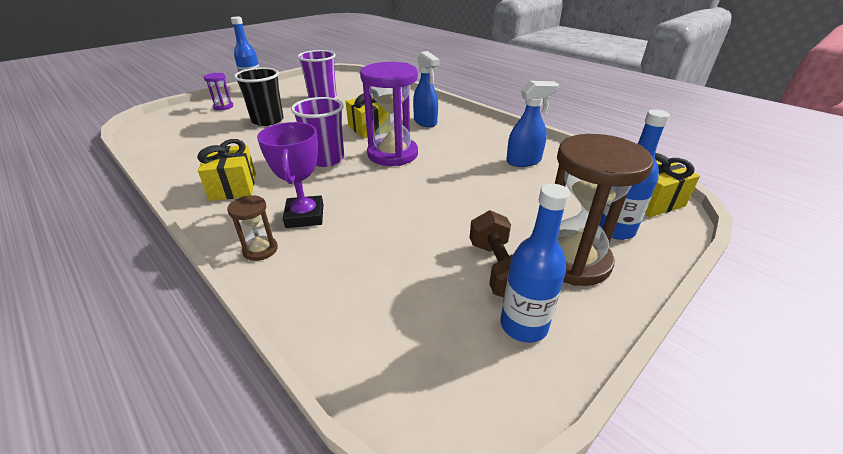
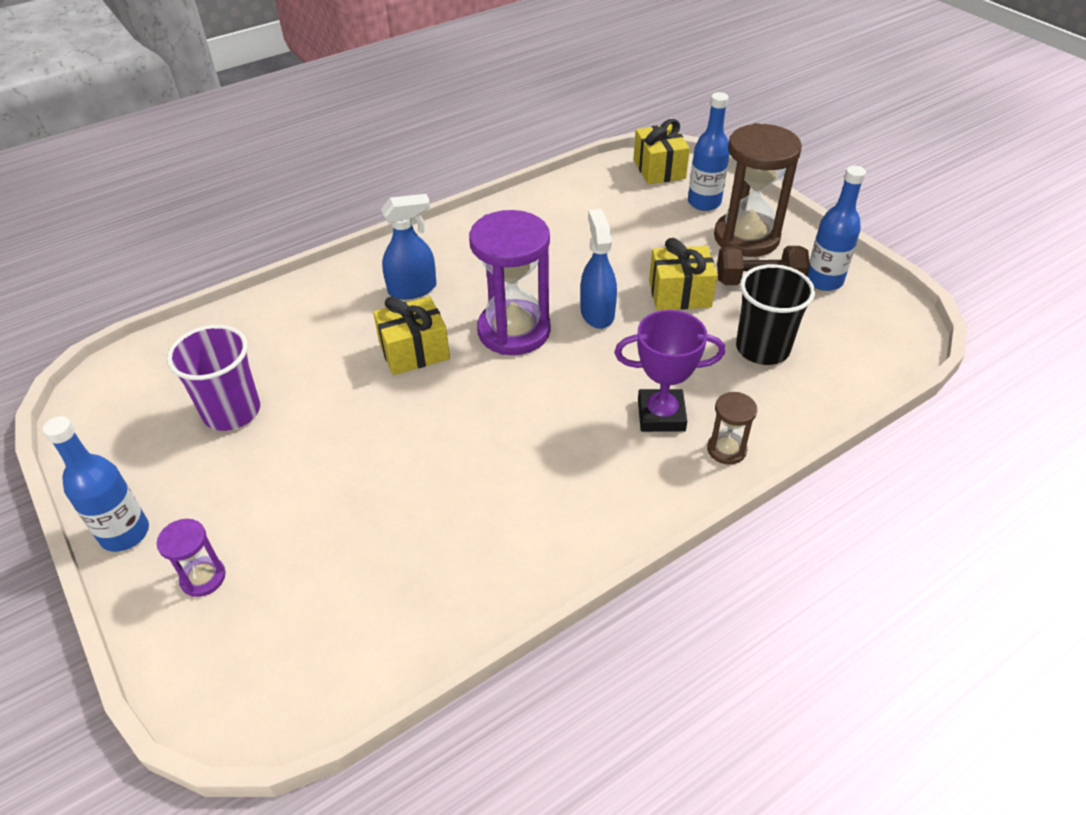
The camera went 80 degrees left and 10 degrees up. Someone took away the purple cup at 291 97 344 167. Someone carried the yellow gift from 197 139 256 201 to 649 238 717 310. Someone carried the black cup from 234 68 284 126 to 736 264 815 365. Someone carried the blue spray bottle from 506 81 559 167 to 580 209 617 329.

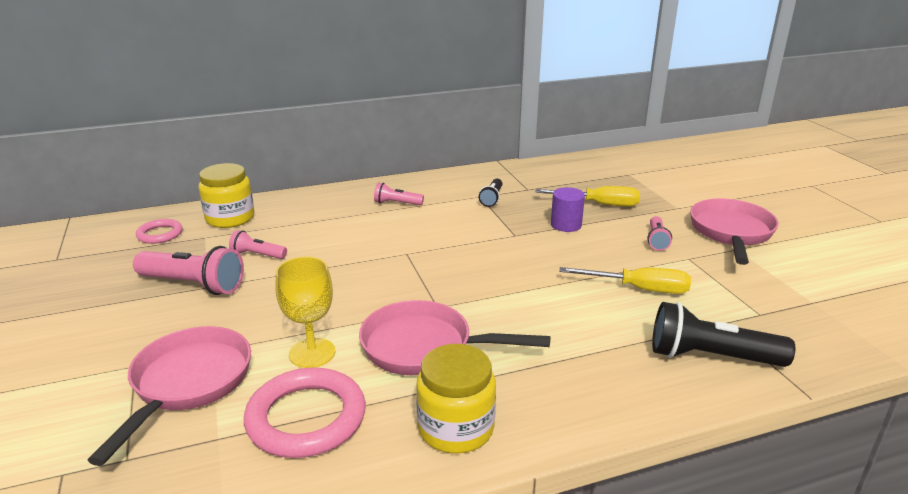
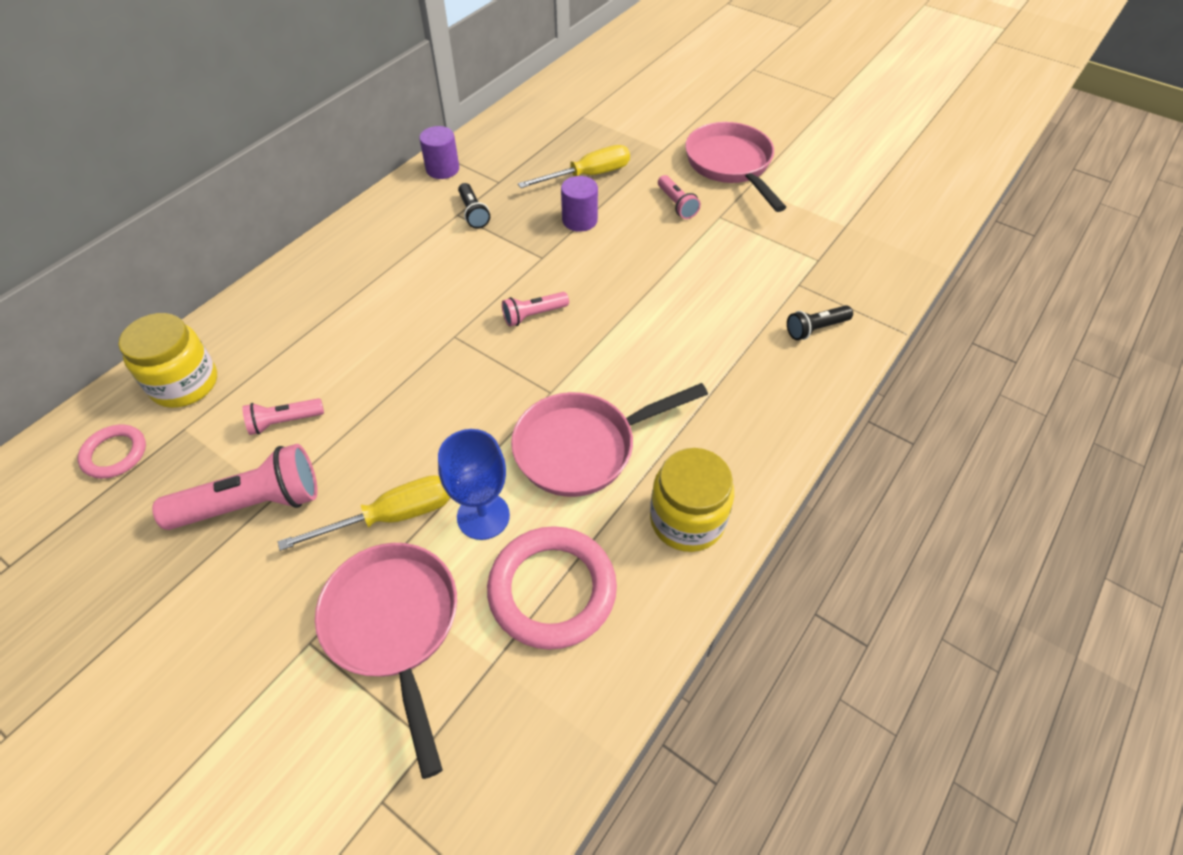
The camera went 35 degrees left and 25 degrees up. Someone put down the purple cylinder at 419 126 459 179. Someone carried the pink flashlight from 374 183 424 205 to 502 292 569 327. Someone carried the yellow screwdriver from 559 267 691 294 to 278 475 450 551. Someone repainted the yellow goblet at 275 257 335 368, which became the blue goblet at 438 429 510 540. Someone scaled the black flashlight at 652 302 795 367 by 0.54.

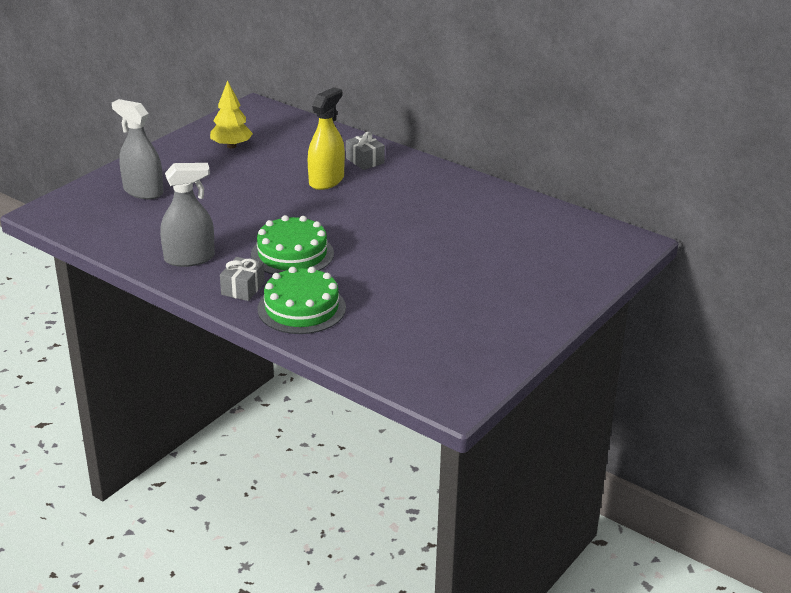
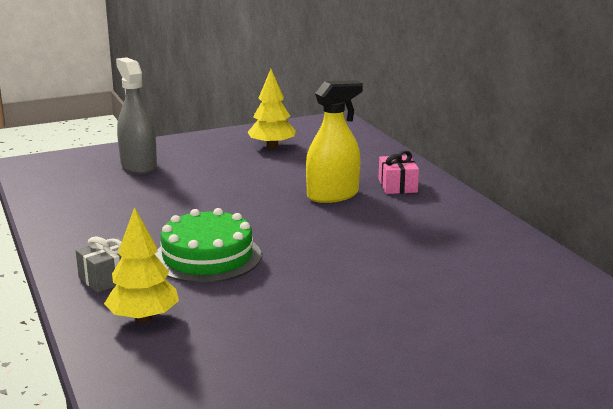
The camera went 30 degrees right and 10 degrees down. Someone took away the grey spray bottle at 160 163 215 267. Someone swapped the green cake at 257 267 346 334 for the yellow tree at 104 207 179 323. Someone repainted the grey gift at 346 132 385 170, which became the pink gift at 379 151 419 194.

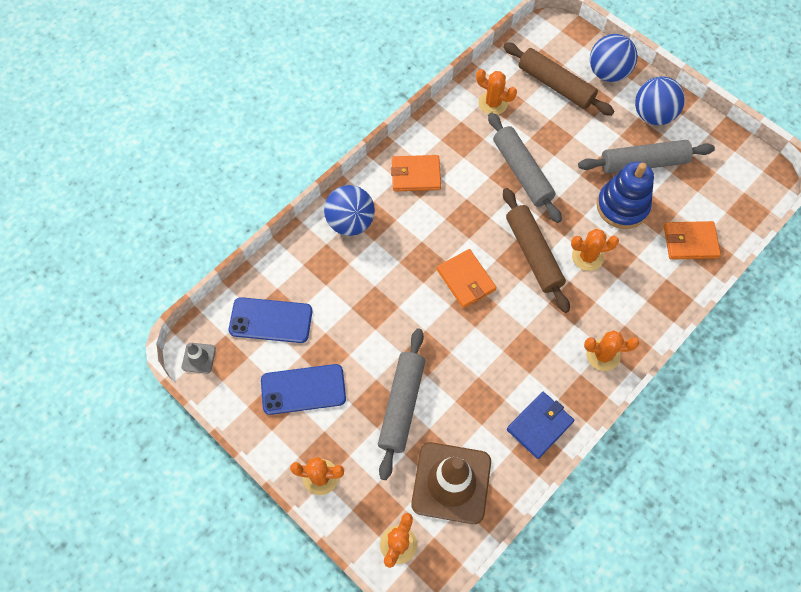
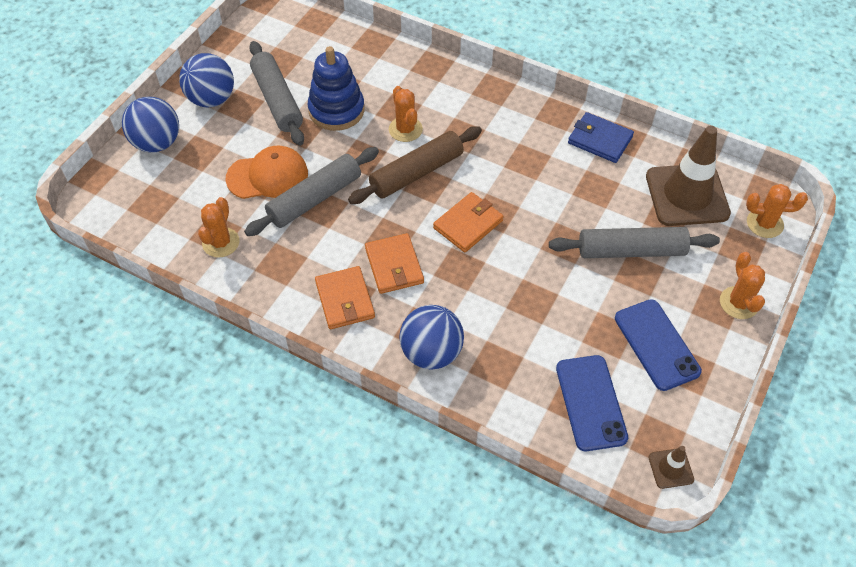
The camera went 105 degrees left and 10 degrees down. Someone took away the brown rolling pin at 503 42 614 116. Someone took away the orange cactus at 584 330 639 371. Someone put down the orange cap at 225 146 308 199. Someone carried the orange wallet from 664 221 721 260 to 365 233 424 294. Someone repainted the grey traffic cone at 182 343 216 374, which became the brown traffic cone at 649 446 694 489.

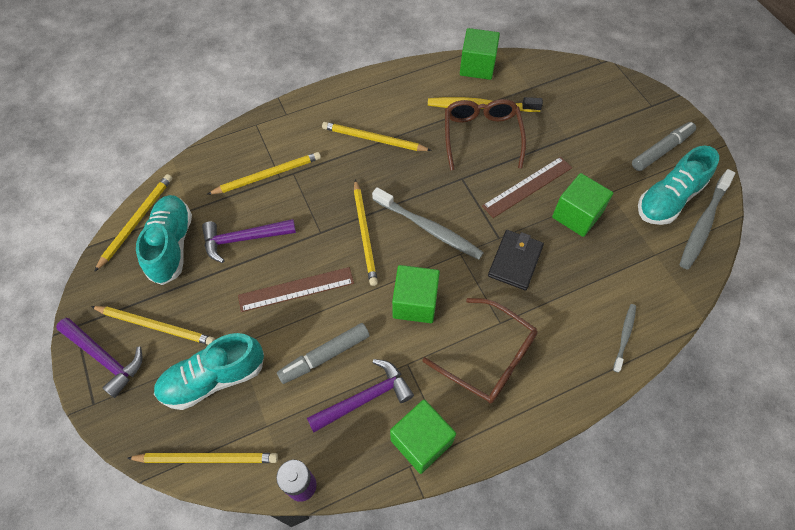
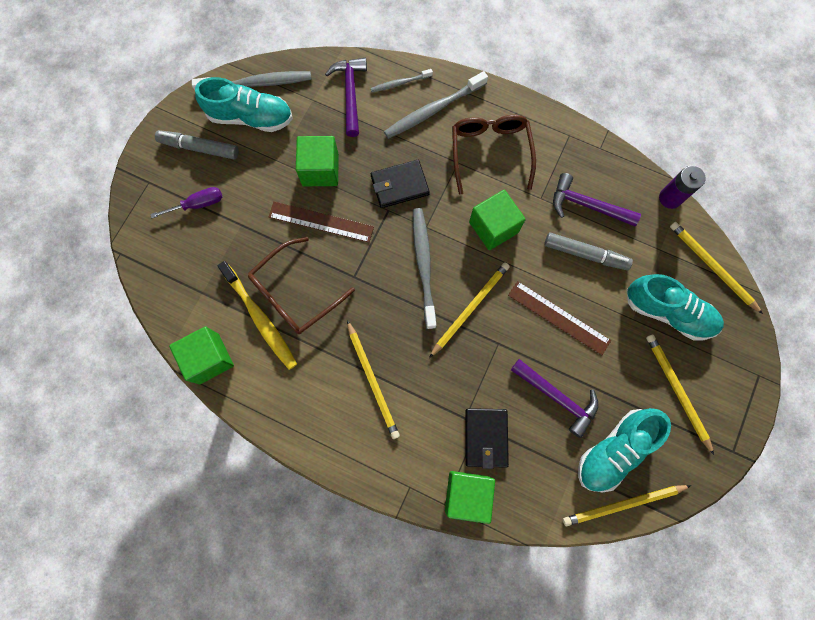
The camera went 130 degrees left and 15 degrees up. Someone put down the purple screwdriver at 150 187 222 218. Someone put down the grey toothbrush at 384 71 488 139. Someone carried the purple hammer from 56 318 142 398 to 325 58 367 137. Someone carried the green cube from 390 400 456 474 to 445 471 495 524. Someone swapped the yellow pencil at 207 152 321 195 for the black wallet at 465 408 509 469.

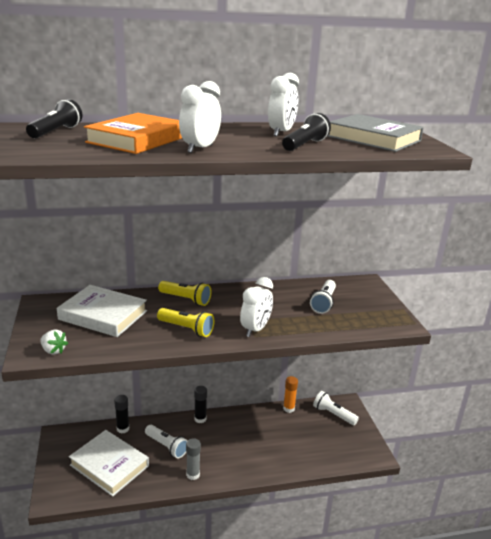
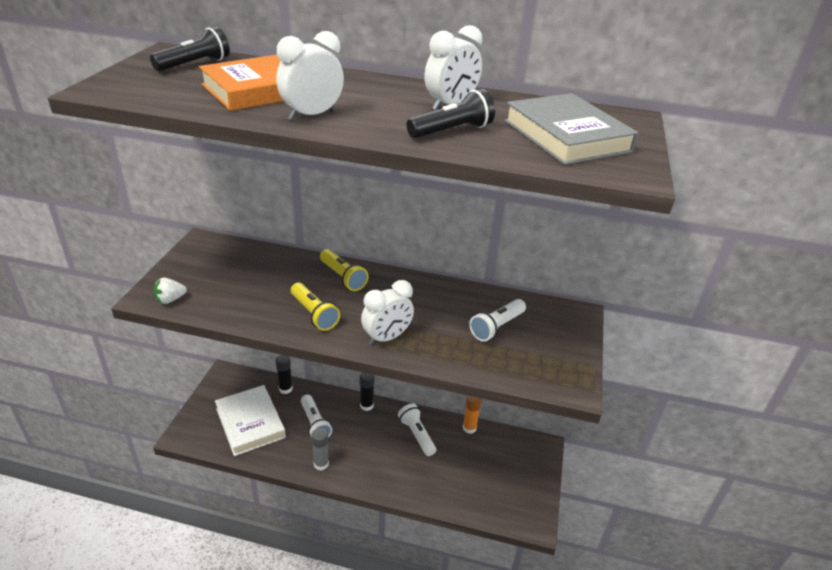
The camera went 25 degrees right and 10 degrees up. Someone took away the white book at 57 285 147 337. Someone carried the white flashlight from 313 391 359 425 to 398 403 436 456. Someone rotated the white strawberry at 40 330 68 355 by 90 degrees clockwise.

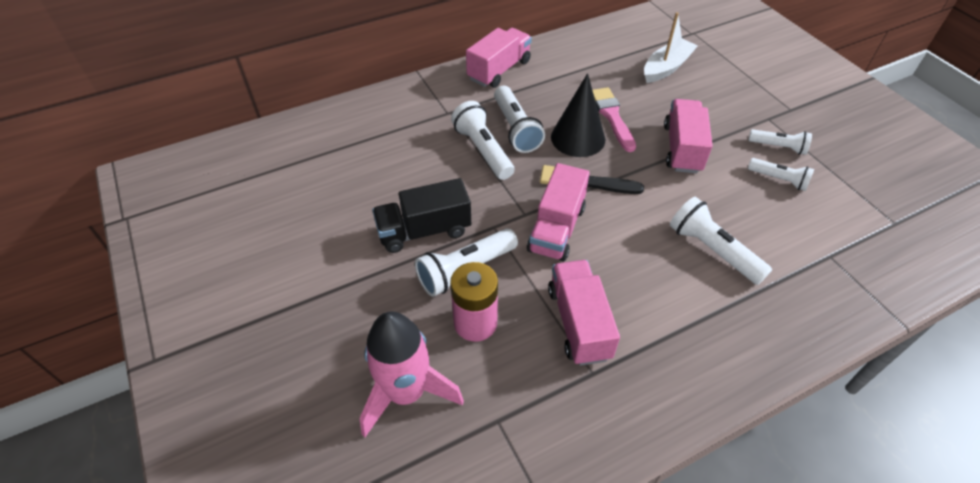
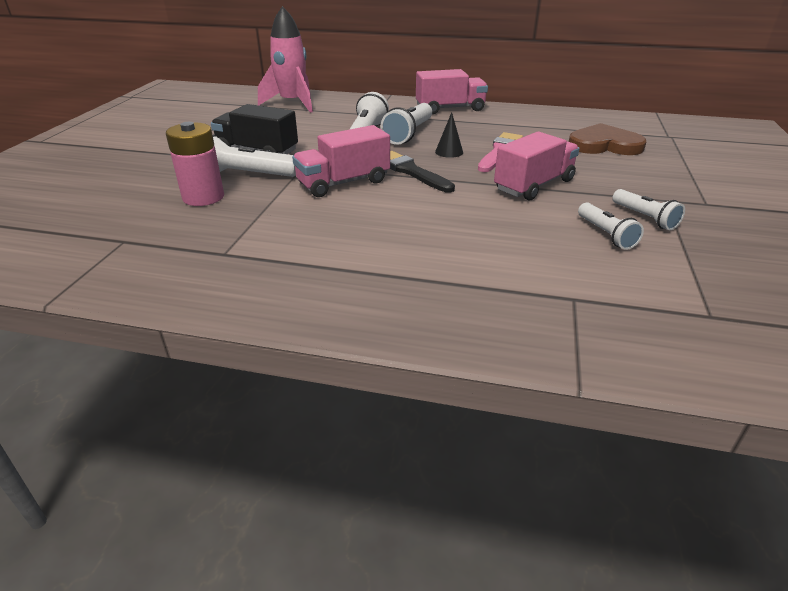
The camera went 40 degrees right and 15 degrees down. Someone took away the pink truck at 548 260 620 366. Someone took away the white flashlight at 670 197 772 285. Someone carried the pink rocket from 359 311 464 437 to 258 6 313 113. Someone swapped the white boat at 644 12 698 83 for the brown heart at 569 123 646 155. Someone scaled the black cone at 551 73 605 157 by 0.51.

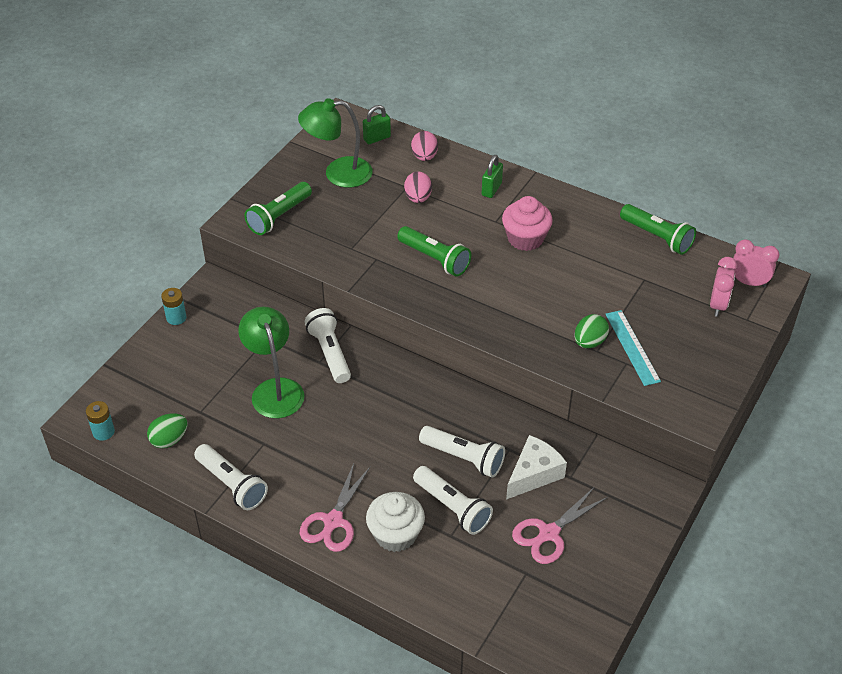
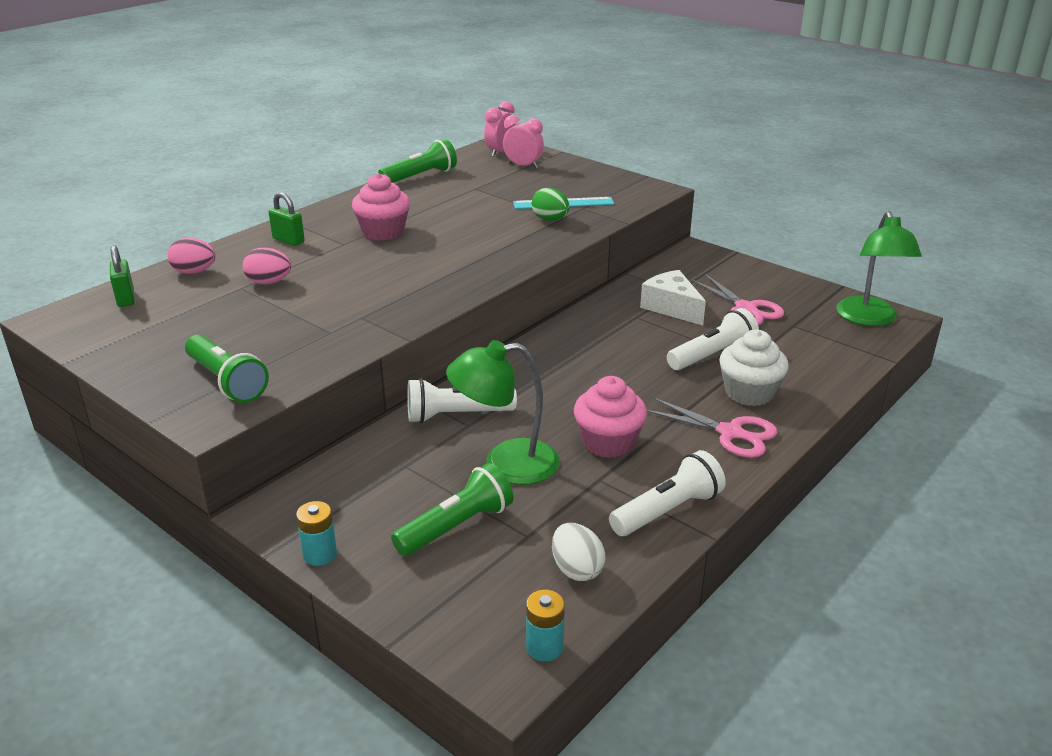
The camera went 80 degrees left and 15 degrees down. Someone took away the white flashlight at 419 426 505 478. Someone put down the pink cupcake at 574 376 647 458. Someone carried the green lamp from 298 98 373 188 to 836 211 922 326. Someone carried the green flashlight from 397 226 471 277 to 391 463 513 556. Someone repainted the green egg at 147 413 188 448, which became the white egg at 552 523 605 581.

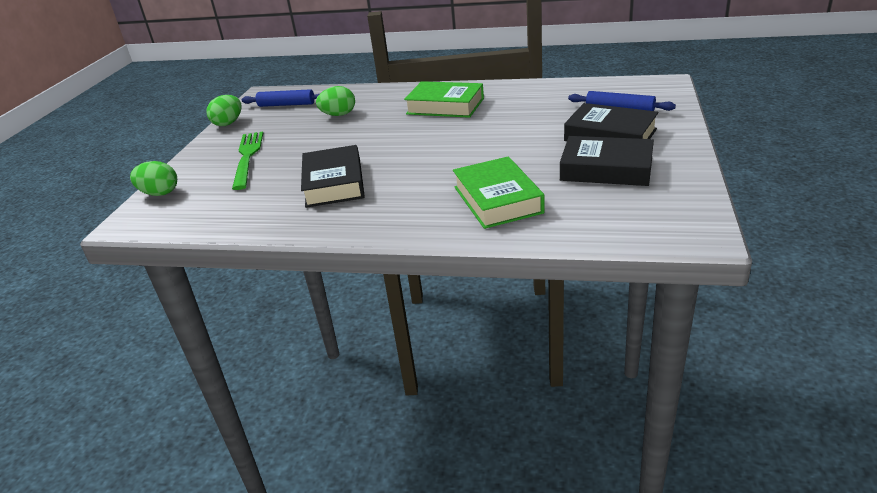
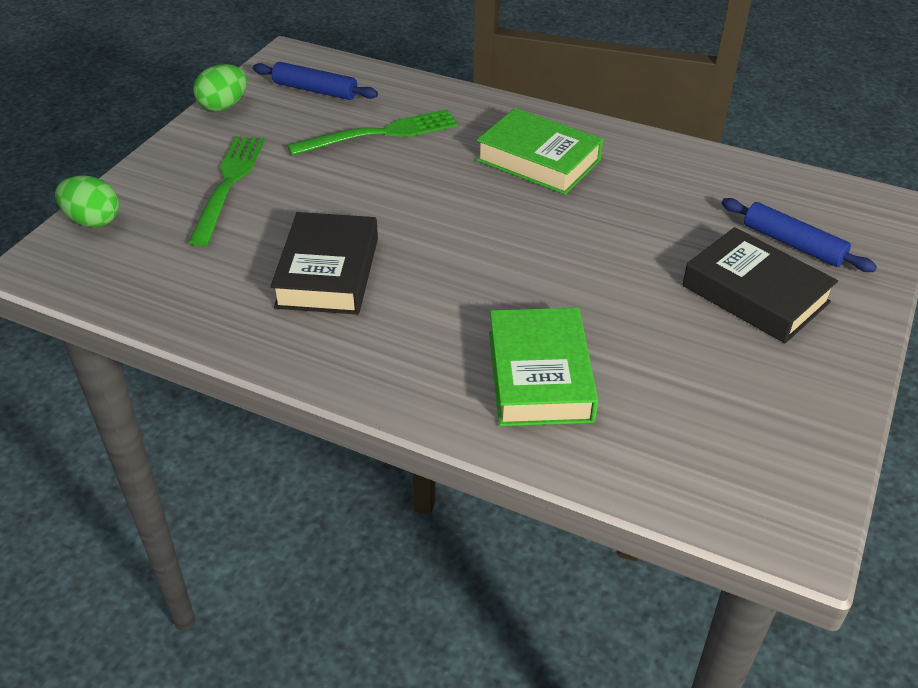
The camera went 10 degrees right and 10 degrees up. Someone took away the black book at 560 136 654 186. Someone swapped the green egg at 316 86 355 116 for the green fork at 287 110 458 155.

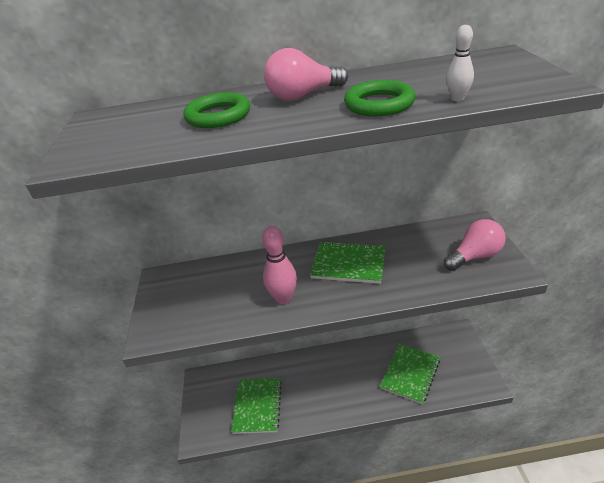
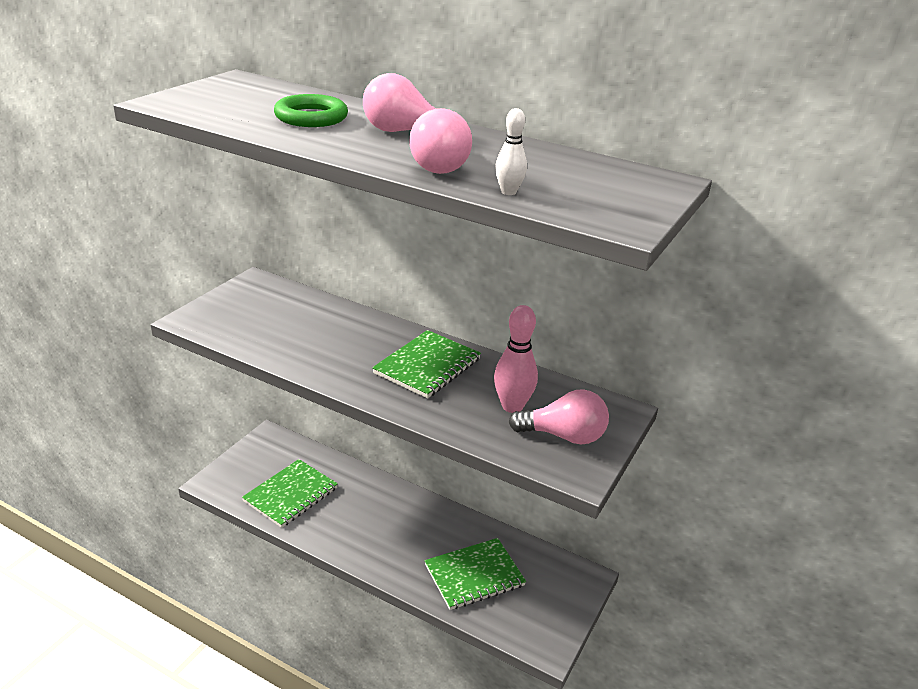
The camera went 30 degrees right and 5 degrees down. Someone carried the pink bowling pin from 262 226 297 304 to 494 305 538 413. Someone swapped the green ring at 344 80 415 116 for the pink light bulb at 409 108 472 174. Someone rotated the green notebook at 310 241 386 284 by 75 degrees clockwise.

